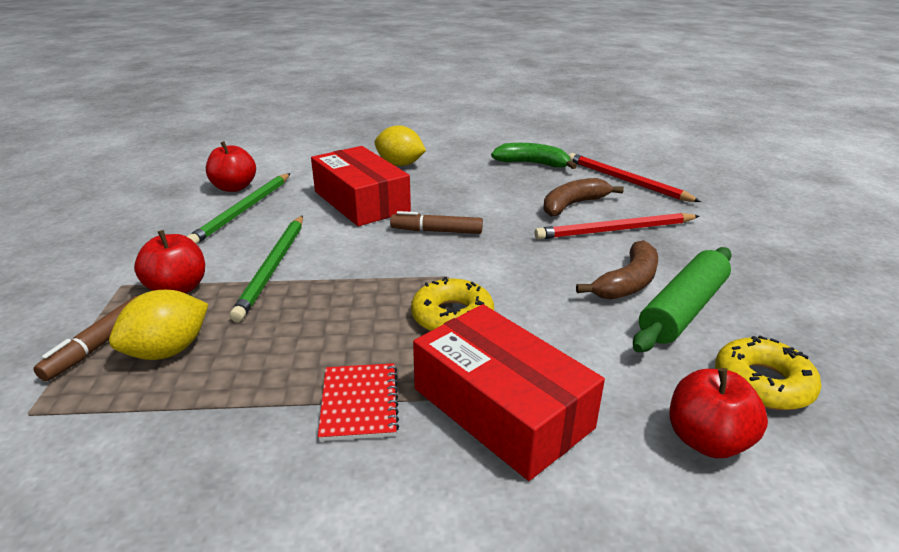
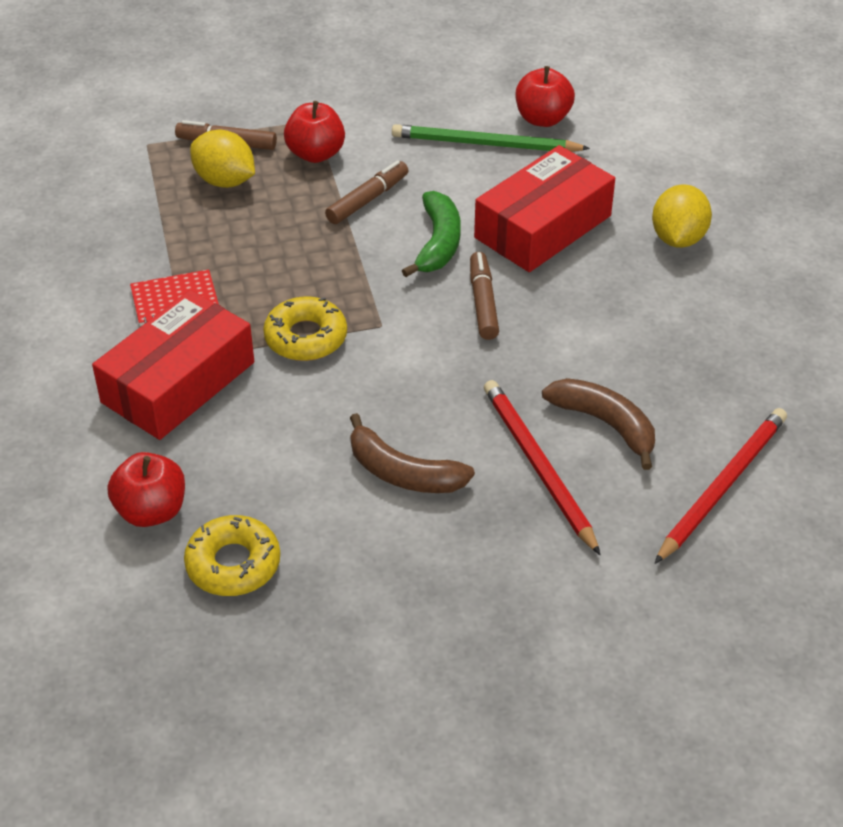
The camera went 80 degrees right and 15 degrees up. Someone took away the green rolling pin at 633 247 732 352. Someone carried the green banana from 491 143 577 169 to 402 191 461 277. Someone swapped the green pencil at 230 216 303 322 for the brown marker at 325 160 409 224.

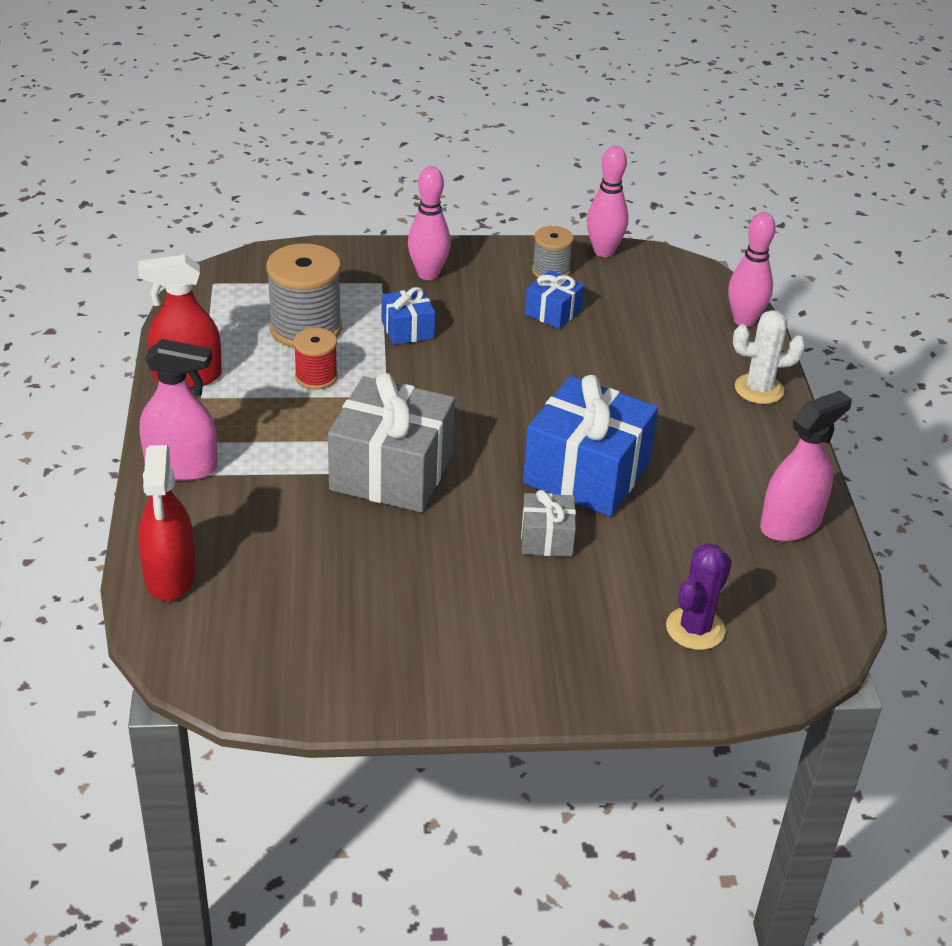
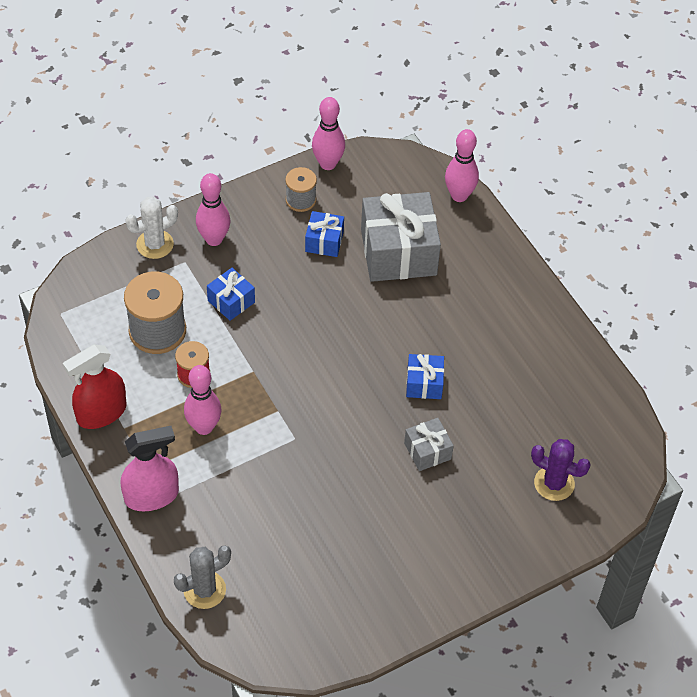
The camera went 25 degrees left and 15 degrees up. Someone took away the pink spray bottle at 760 390 852 542. Someone put down the pink bowling pin at 184 365 222 435. Someone carried the grey gift from 328 373 455 513 to 361 192 441 282. Someone carried the white cactus from 733 310 805 404 to 125 196 178 259. Someone swapped the red spray bottle at 138 445 196 601 for the grey cactus at 174 545 231 609. Someone rotated the purple cactus at 666 543 732 650 by 75 degrees counterclockwise. Someone scaled the blue gift at 523 375 658 516 by 0.49.

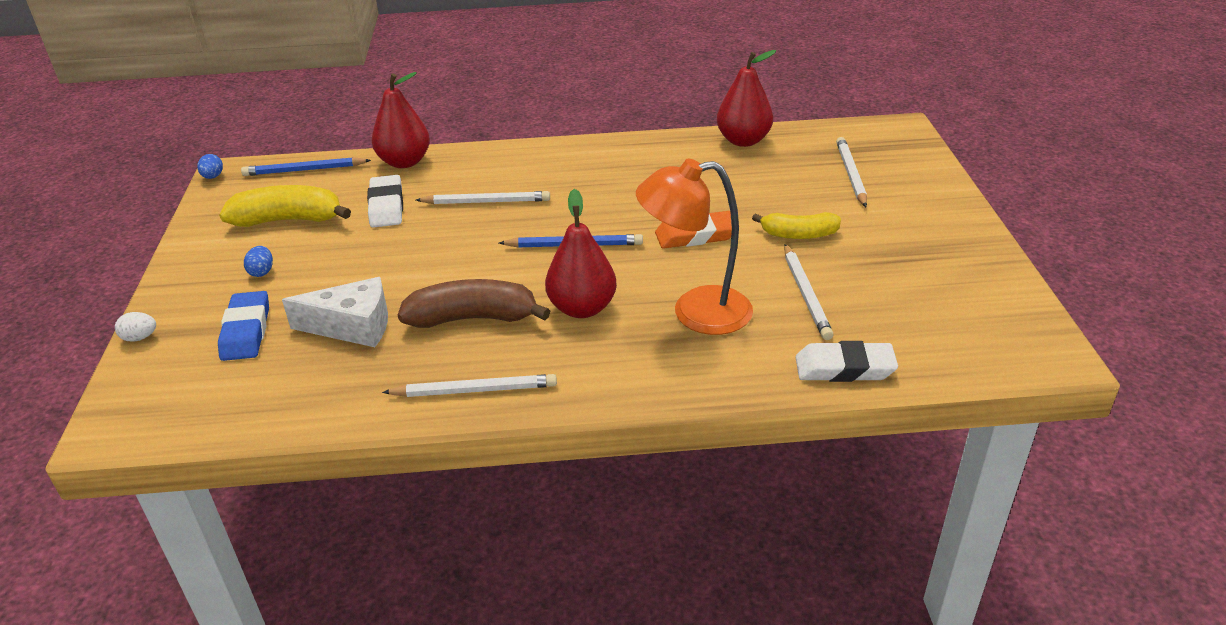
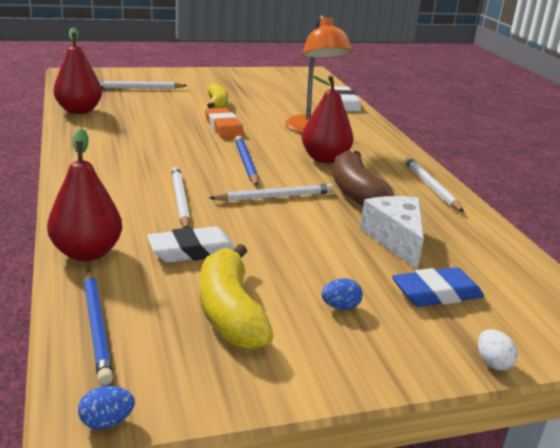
The camera went 105 degrees left and 10 degrees down. Someone carried the white pencil from 784 244 834 340 to 209 184 334 201.

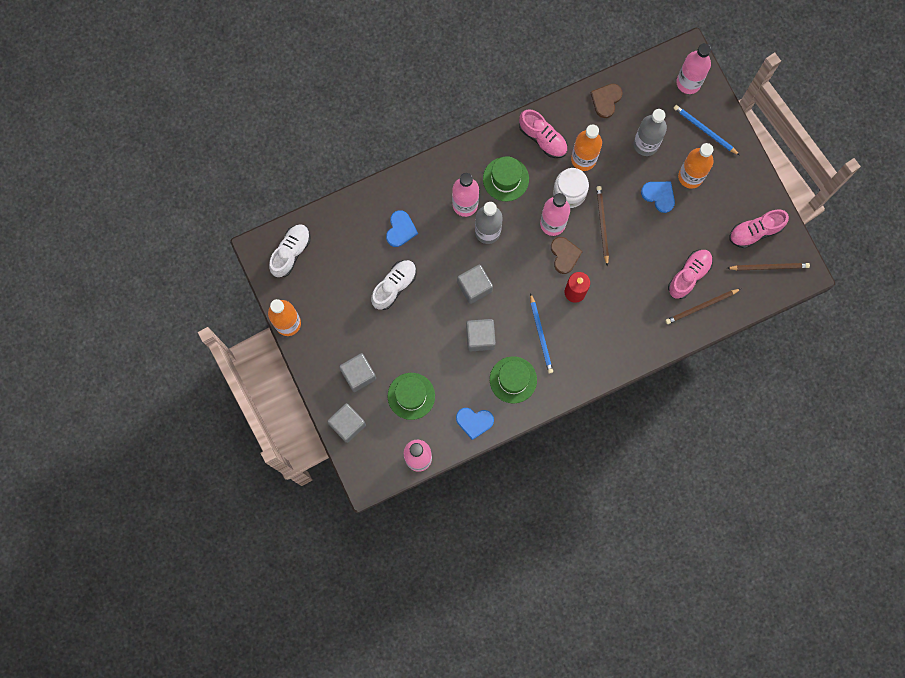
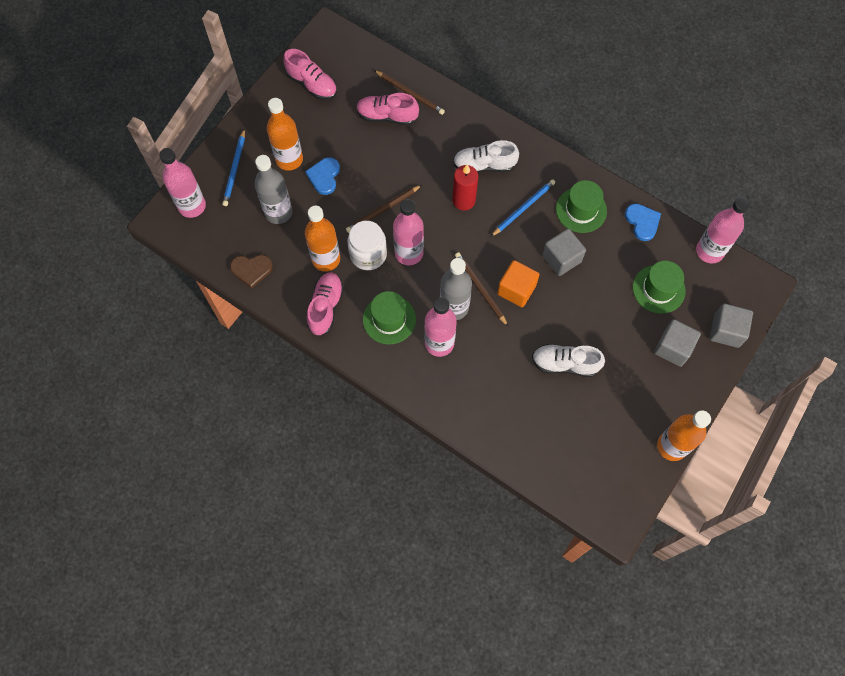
The camera went 120 degrees left and 10 degrees down. Someone took away the blue heart at 386 210 418 247. Someone took away the brown heart at 551 237 583 274. Someone carried the white shoe from 269 224 310 277 to 453 140 519 173. Someone carried the brown pencil from 727 263 810 271 to 455 252 508 326. Someone repainted the grey cube at 457 265 493 304, which became the orange cube at 497 260 539 307.

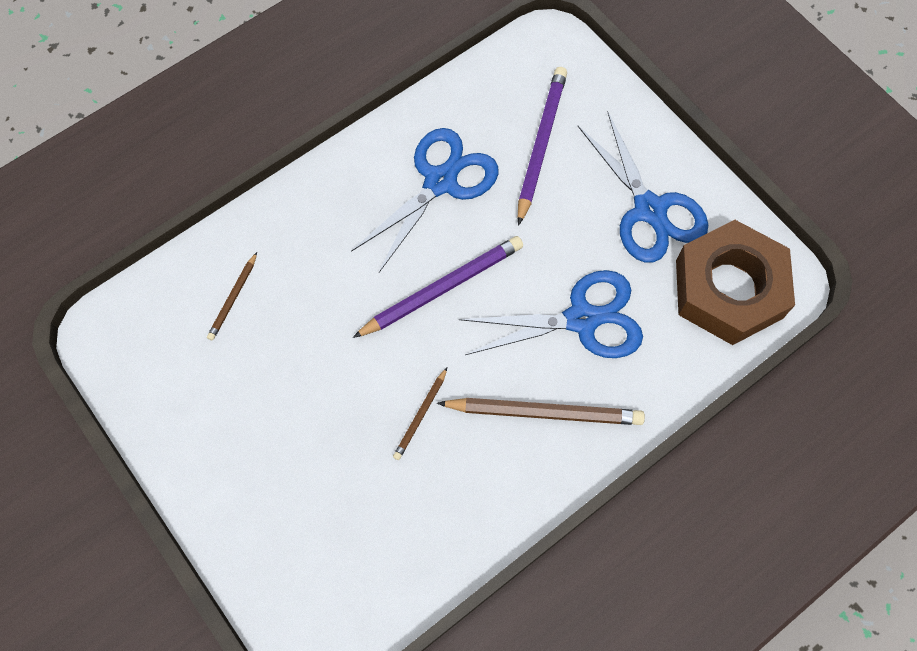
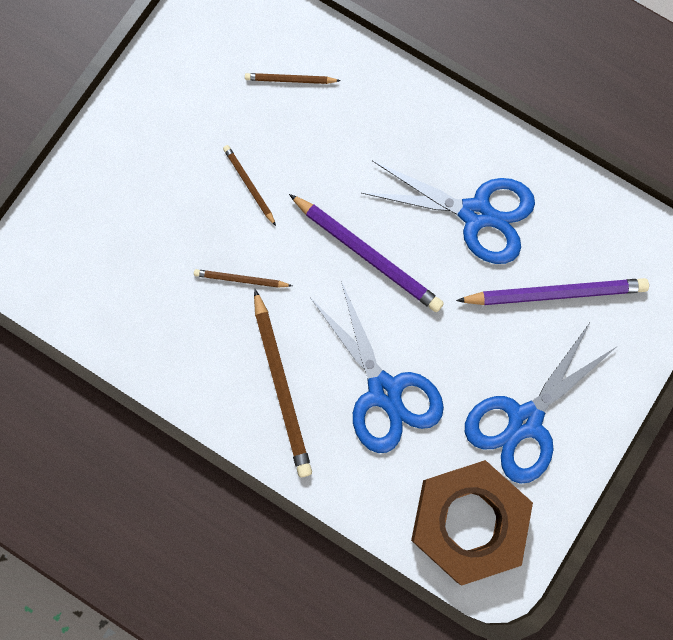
The camera went 70 degrees right and 10 degrees up. Someone put down the brown pencil at 223 145 276 226.

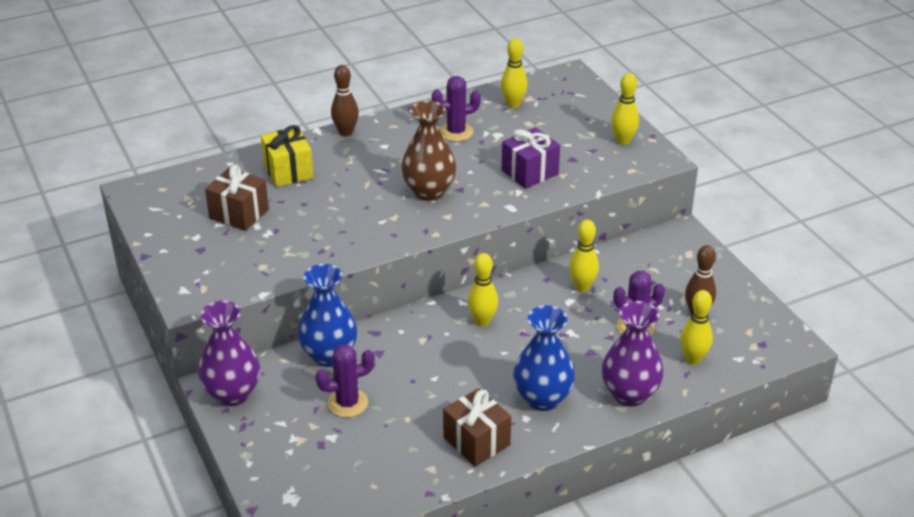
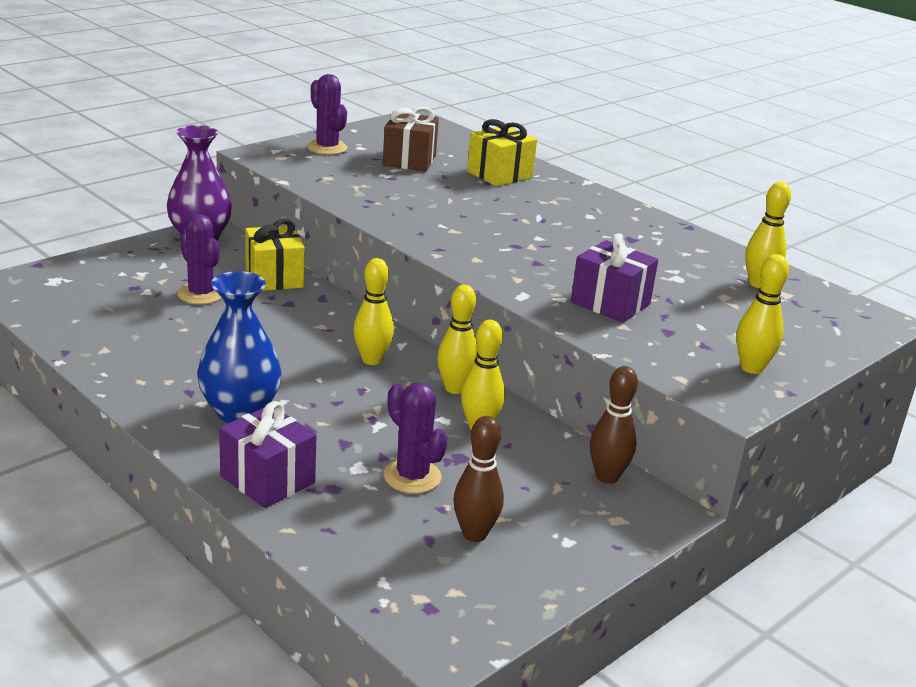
The camera went 70 degrees right and 10 degrees down. Someone took away the brown vase at 401 101 456 201. Someone took away the brown gift at 443 388 511 467. Someone carried the brown bowling pin from 331 65 359 136 to 590 366 638 484. Someone carried the purple cactus from 432 76 481 142 to 307 74 348 155. Someone carried the yellow bowling pin from 680 290 713 364 to 437 285 478 394. Someone swapped the blue vase at 298 264 358 367 for the yellow gift at 245 219 305 291. Someone swapped the purple vase at 602 301 664 407 for the purple gift at 219 401 317 508.

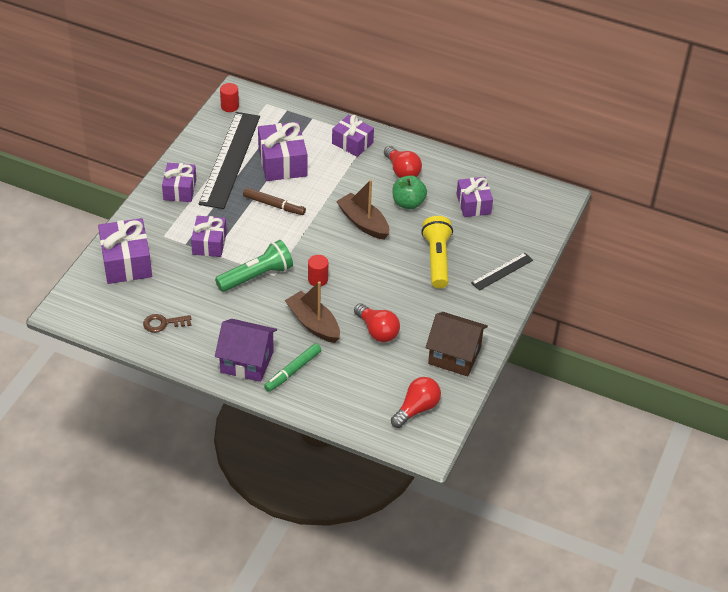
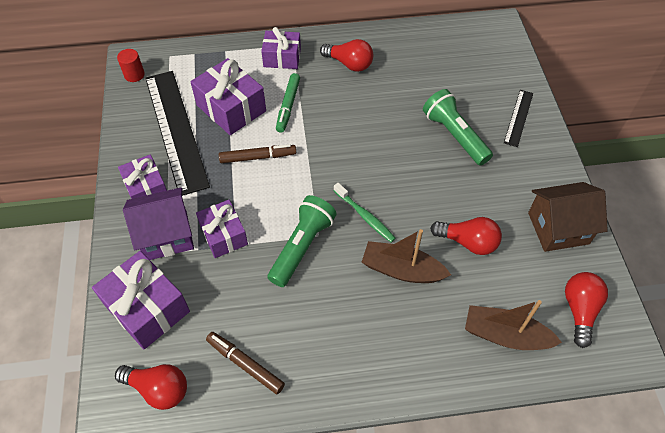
The camera went 30 degrees left and 10 degrees up. Someone took away the green apple at 392 175 427 209. Someone took away the purple gift at 456 177 493 217. Someone put down the red light bulb at 115 364 187 410. Someone carried the purple house from 215 319 277 382 to 123 187 194 260. Someone carried the green marker from 264 343 321 392 to 276 73 300 133. Someone carried the brown boat from 336 180 389 240 to 465 300 562 350. Someone swapped the brown key at 143 314 191 333 for the brown marker at 206 332 285 394. Someone swapped the red cylinder at 308 255 328 286 for the green toothbrush at 334 183 396 242. Someone repainted the yellow flashlight at 421 216 453 288, which became the green flashlight at 423 89 493 166.

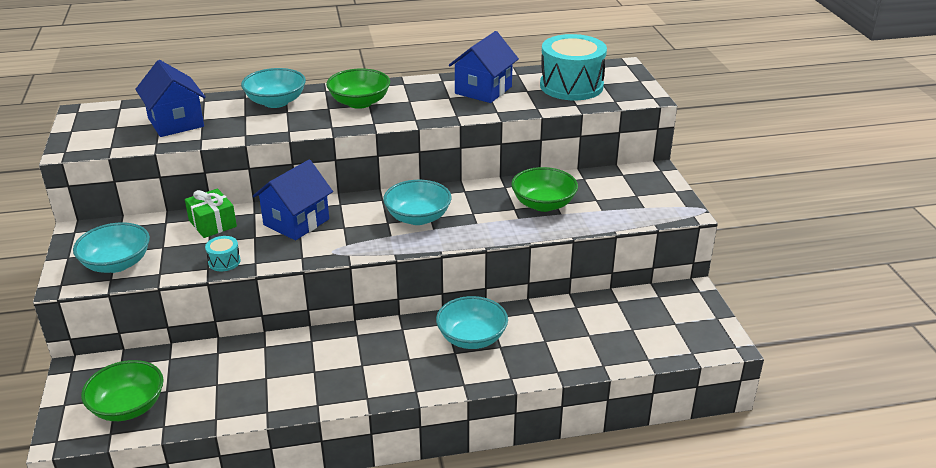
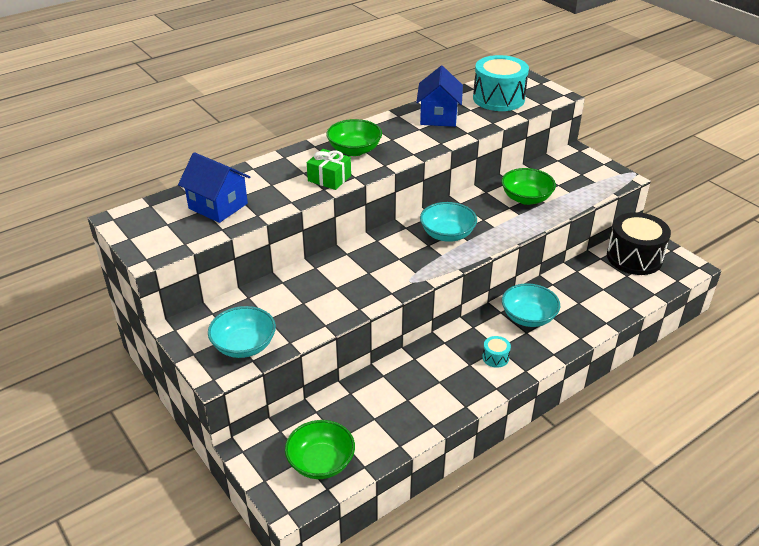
The camera went 25 degrees left and 5 degrees up. Someone took away the turquoise bowl at 241 68 306 108. Someone took away the blue house at 253 160 333 240. Someone put down the black drum at 607 212 671 275. Someone carried the green gift from 185 188 237 238 to 307 149 351 190. Someone carried the turquoise drum from 205 236 241 271 to 482 336 511 368.

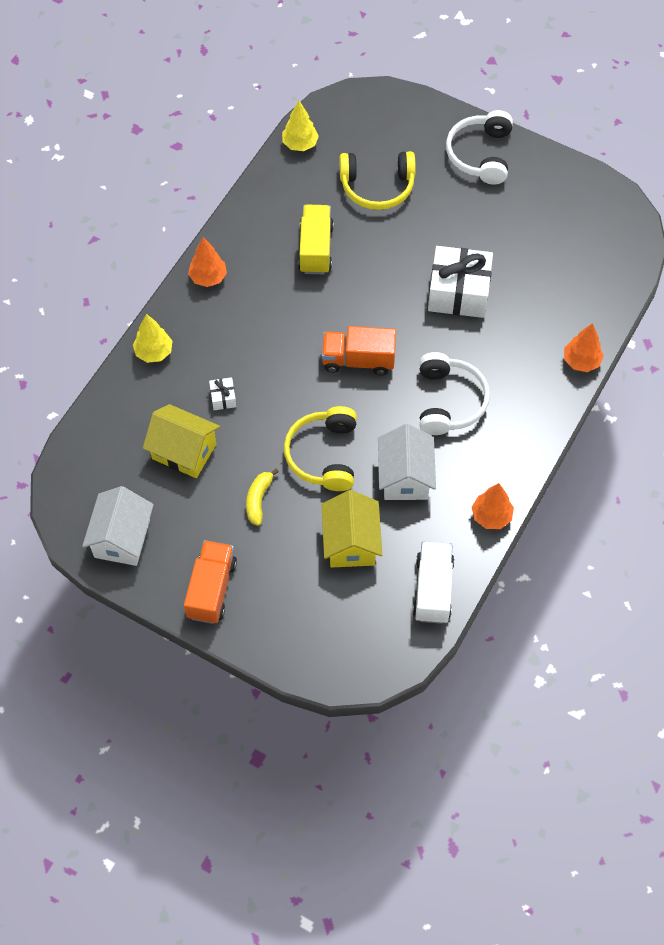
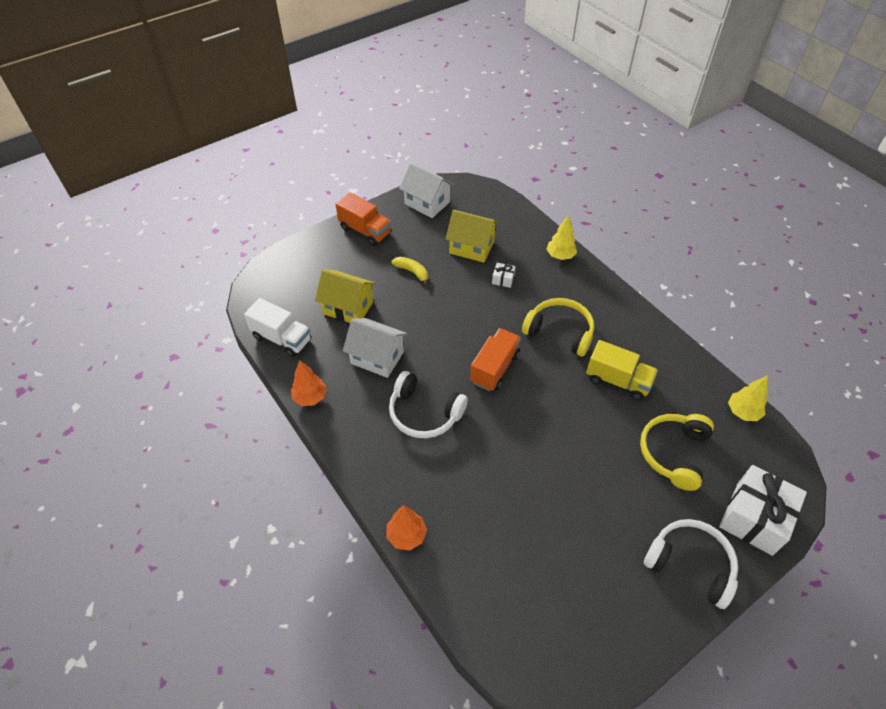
The camera went 115 degrees right and 10 degrees down. Someone took away the orange tree at 188 237 227 287. Someone carried the yellow headphones from 284 406 357 491 to 522 298 594 356. Someone carried the white gift from 428 246 493 318 to 719 465 807 556. Someone rotated the yellow house at 143 404 220 478 by 60 degrees clockwise.

